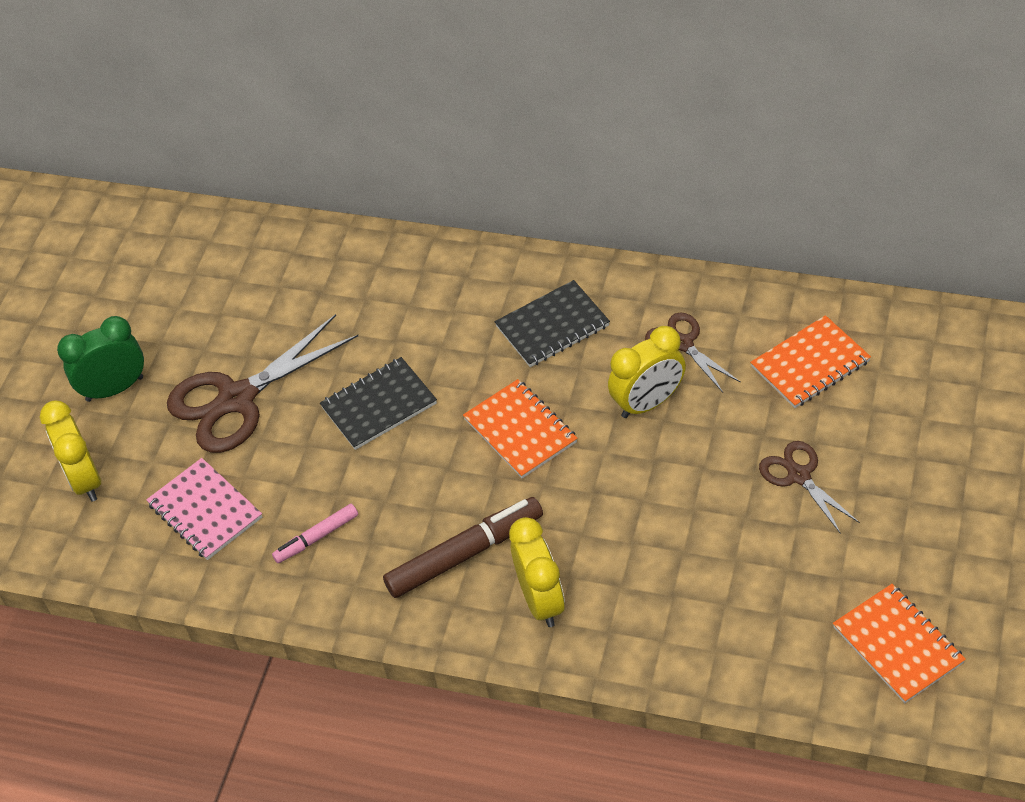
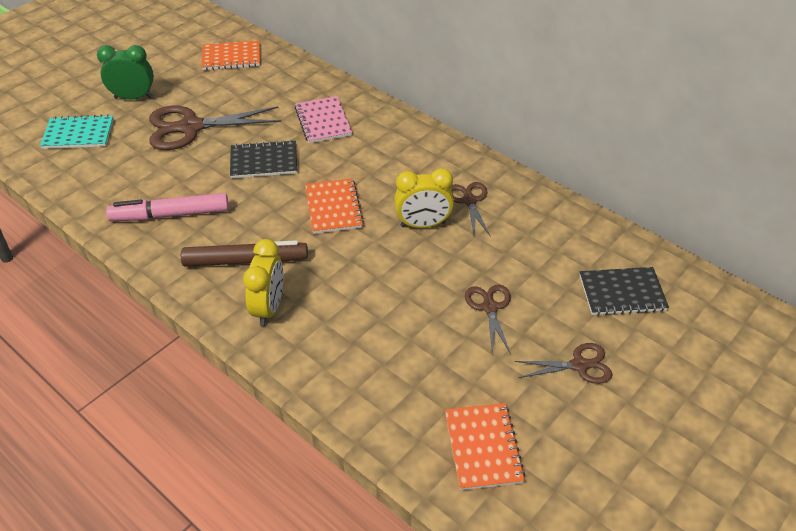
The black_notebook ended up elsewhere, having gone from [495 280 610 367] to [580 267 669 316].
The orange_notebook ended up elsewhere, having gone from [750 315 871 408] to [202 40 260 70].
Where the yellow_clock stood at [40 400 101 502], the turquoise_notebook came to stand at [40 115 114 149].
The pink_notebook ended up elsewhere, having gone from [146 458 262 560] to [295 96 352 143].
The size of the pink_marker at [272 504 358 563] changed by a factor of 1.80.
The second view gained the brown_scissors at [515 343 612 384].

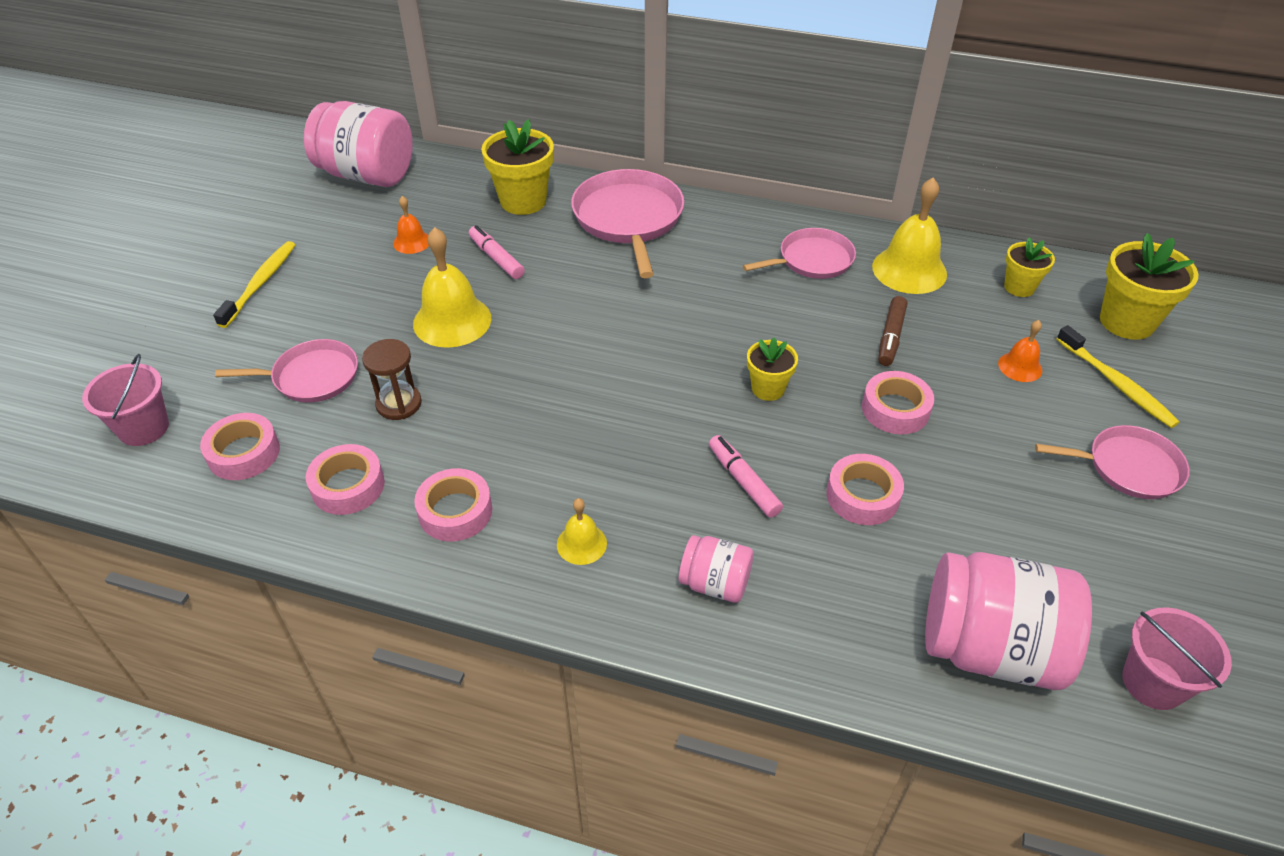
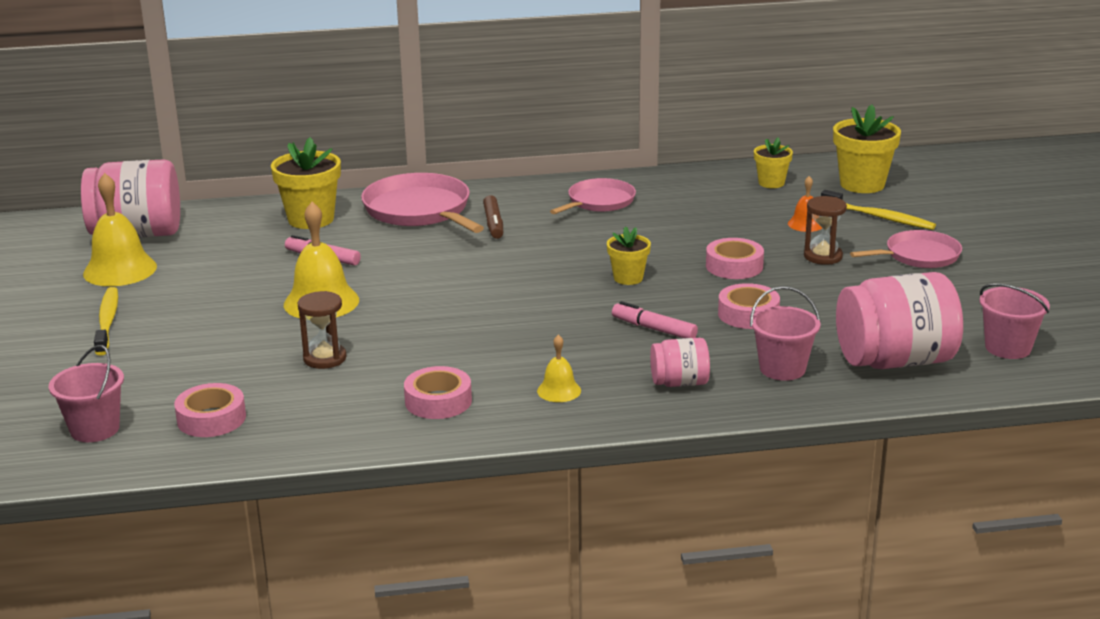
The yellow_bell ended up elsewhere, having gone from [872 178 947 294] to [83 173 157 286].
The second view lost the orange_bell at [393 196 429 254].
The brown_marker ended up elsewhere, having gone from [878 296 907 366] to [483 195 503 239].
The second view lost the pink_pan at [215 339 358 403].
The second view lost the pink_tape at [306 444 385 515].
The second view gained the brown_hourglass at [804 196 847 265].
The second view gained the pink_bucket at [750 286 820 381].

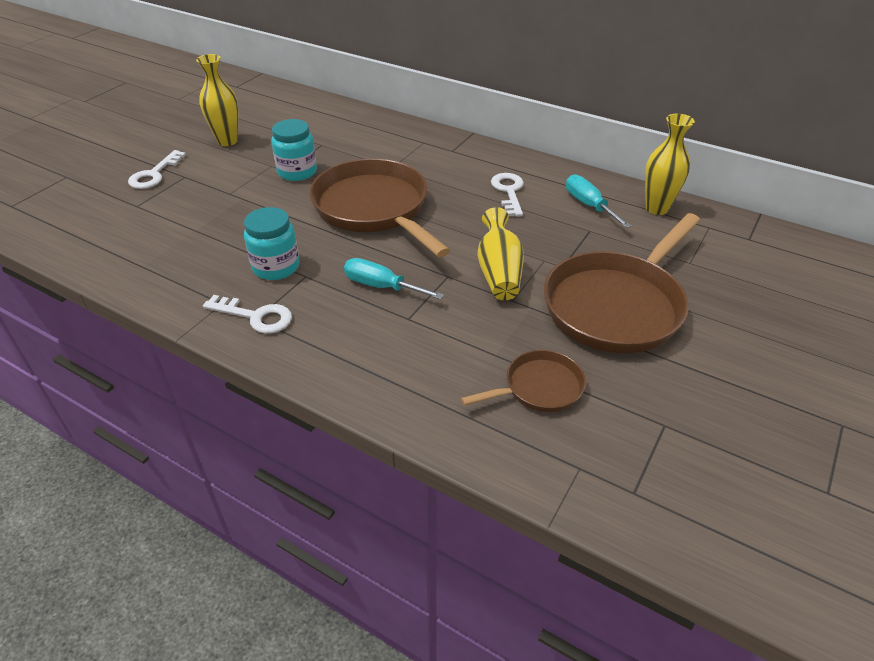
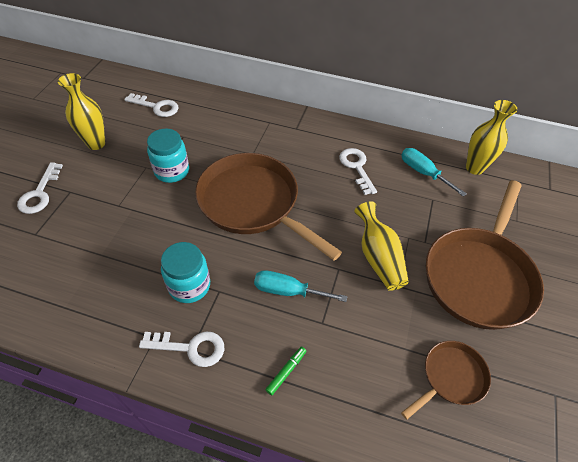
The second view gained the white_key at [124 93 178 117].
The second view gained the green_marker at [265 347 306 395].

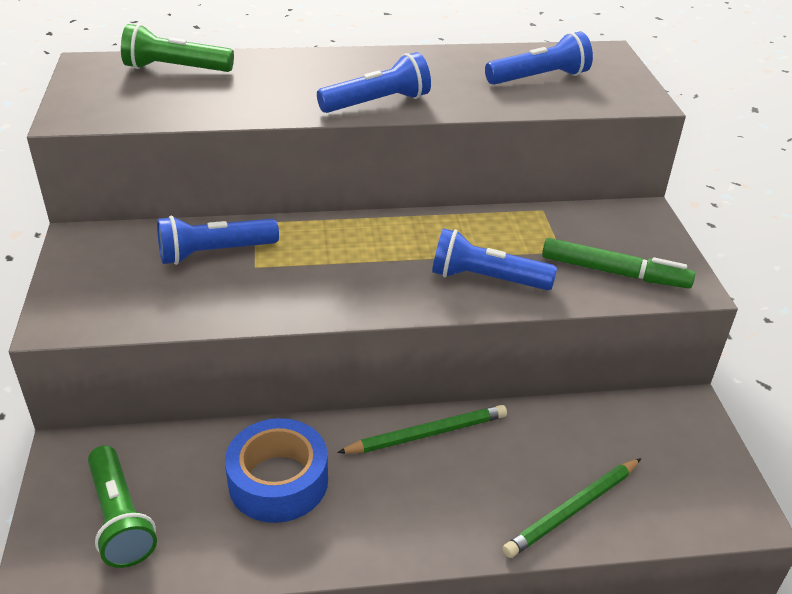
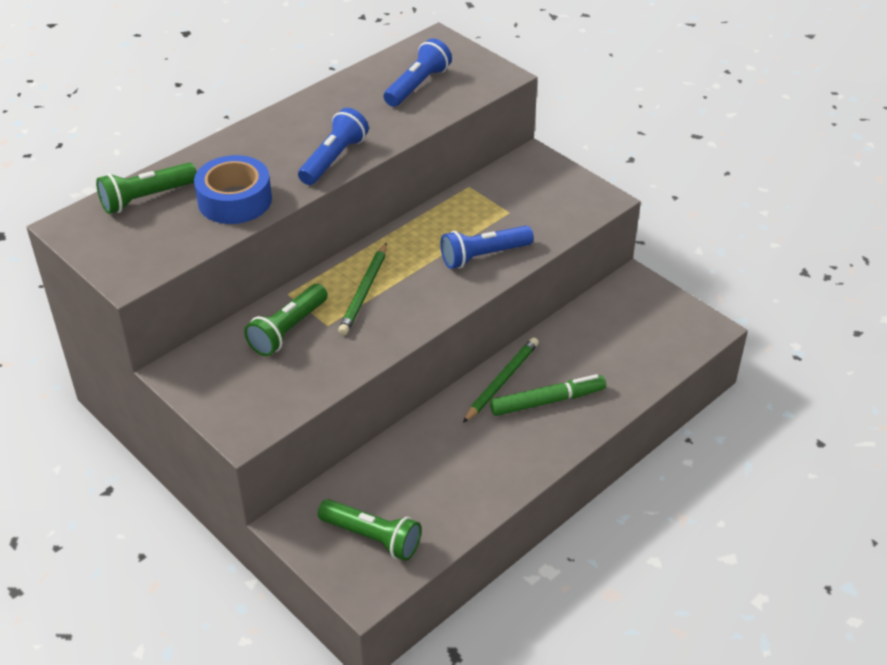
What was the blue_flashlight at [157 216 279 265] turned into the green_flashlight at [244 284 328 356].
The green_marker ended up elsewhere, having gone from [542 238 695 288] to [490 374 606 416].
The blue_tape ended up elsewhere, having gone from [225 418 328 523] to [194 155 272 224].
The green_pencil ended up elsewhere, having gone from [503 458 641 558] to [338 243 387 335].

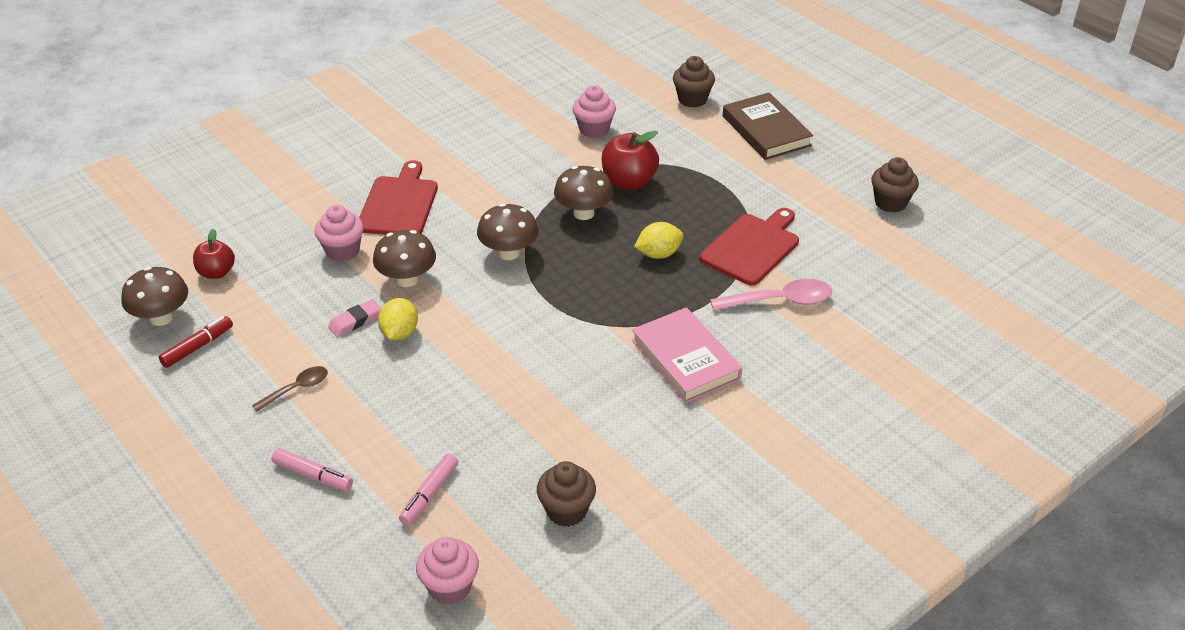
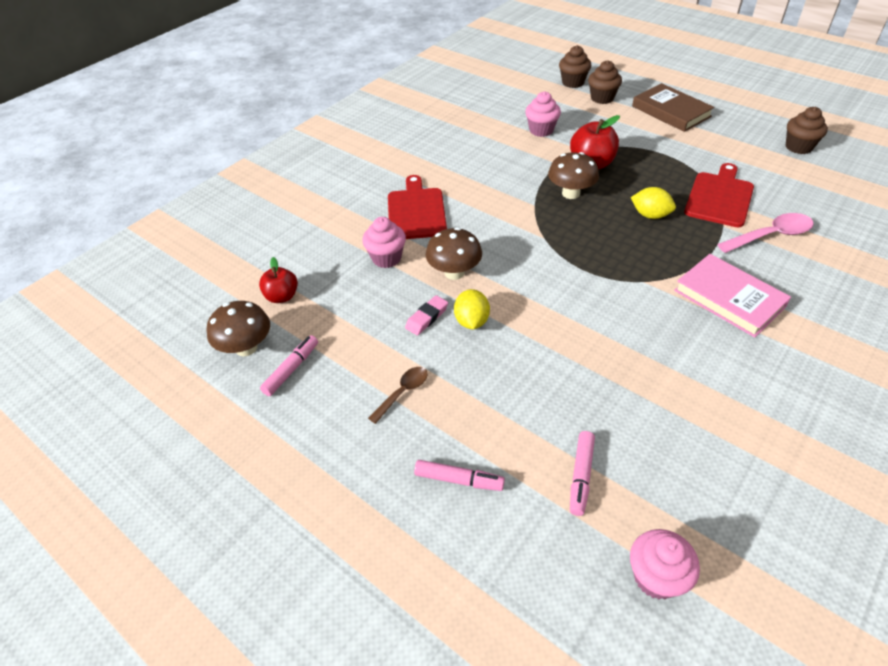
The second view lost the brown_mushroom at [477 203 538 260].
The yellow_lemon at [634 222 683 259] ended up facing another way, 60 degrees clockwise from before.
What was the red_marker at [159 316 233 368] turned into the pink_marker at [260 335 318 396].
The brown_cupcake ended up elsewhere, having gone from [537 461 596 527] to [559 45 591 88].

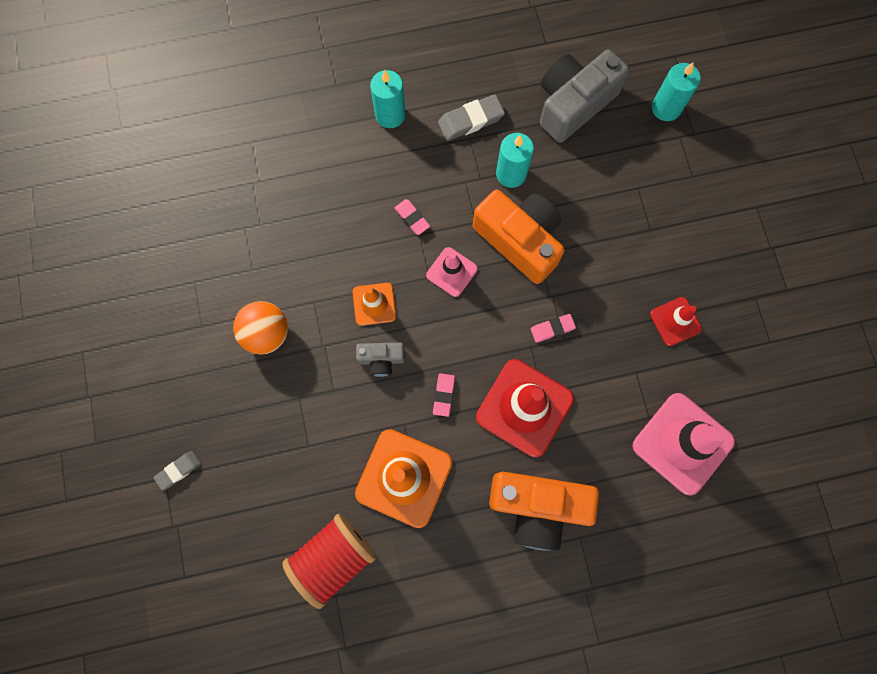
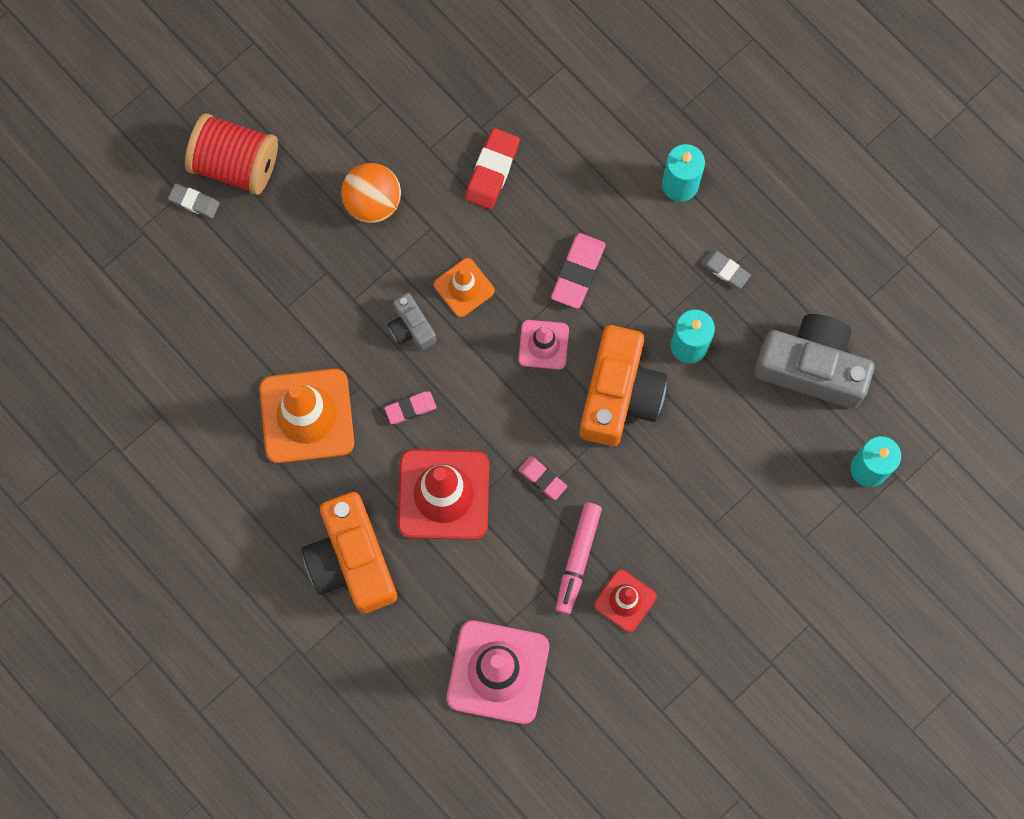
The size of the grey_eraser at [438 94 505 141] changed by a factor of 0.62.
The size of the pink_eraser at [394 199 430 235] changed by a factor of 1.61.
The red_spool ended up elsewhere, having gone from [282 514 376 609] to [185 113 278 195].
The second view gained the red_eraser at [465 128 520 209].
The second view gained the pink_marker at [556 503 602 614].

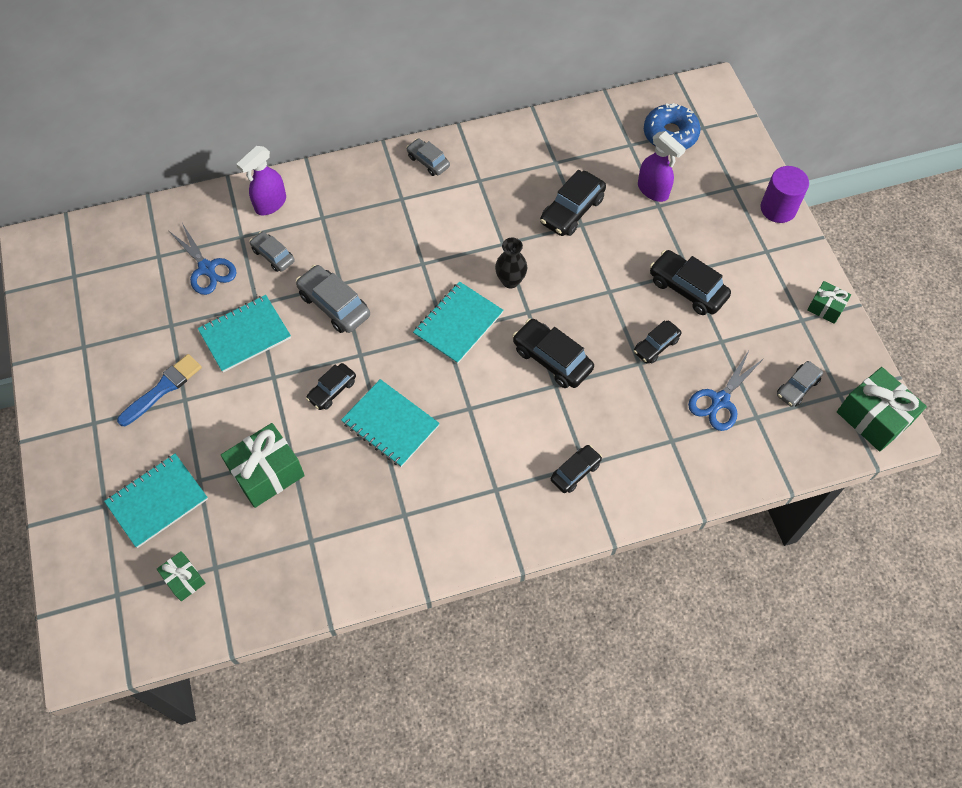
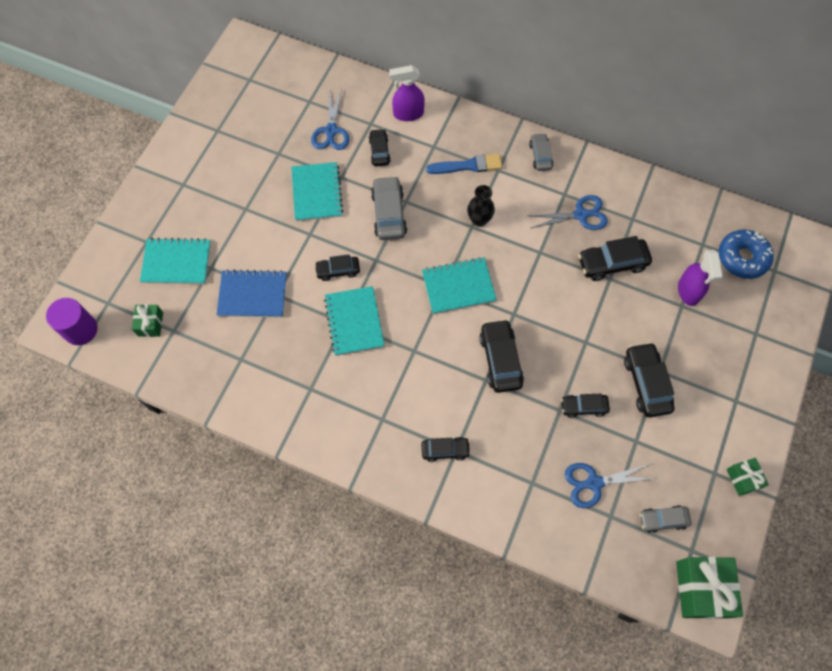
The purple_cylinder ended up elsewhere, having gone from [761 166 809 223] to [46 298 98 345].
What was the grey_car at [249 231 295 272] turned into the black_car at [369 129 391 166].
The black_vase ended up elsewhere, having gone from [495 237 527 289] to [467 185 495 227].
The turquoise_notebook at [198 295 291 373] ended up facing another way, 75 degrees clockwise from before.
The blue_brush ended up elsewhere, having gone from [117 354 202 426] to [426 154 502 174].
Where the green_gift stood at [221 423 305 508], the blue_notebook came to stand at [217 269 287 317].
The second view gained the blue_scissors at [528 195 608 230].

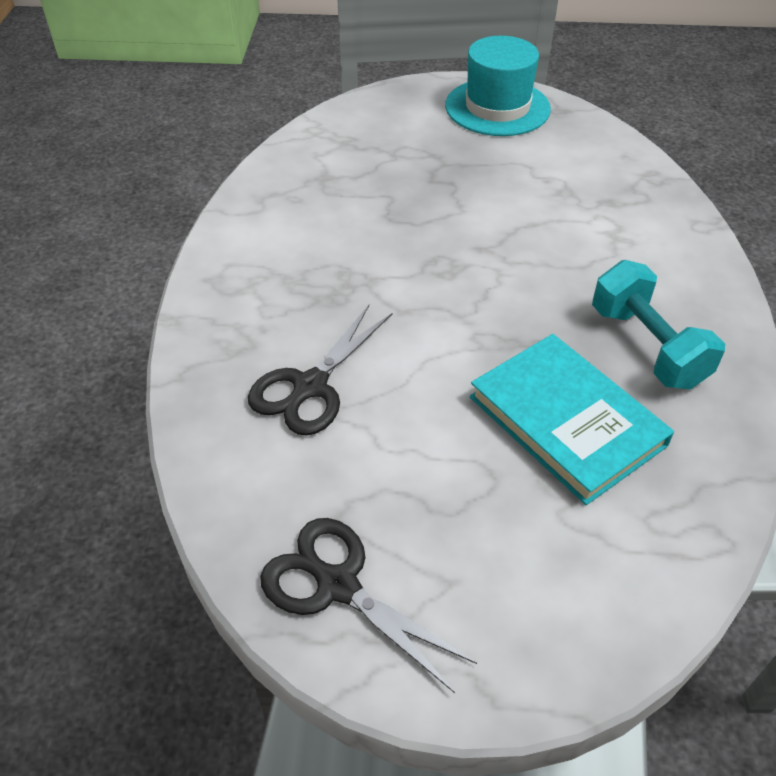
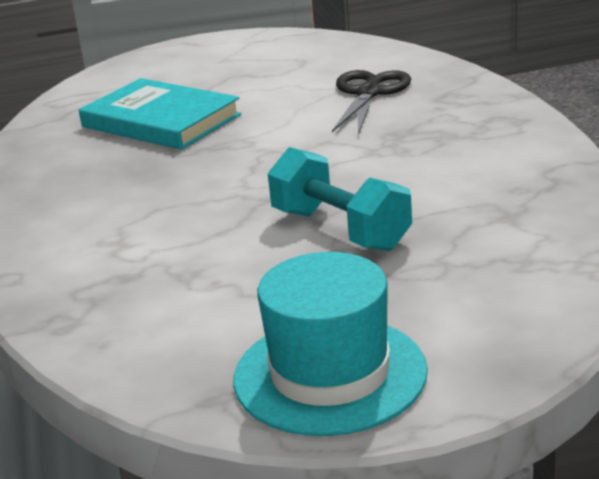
The turquoise_dumbbell ended up elsewhere, having gone from [592 260 725 389] to [268 147 412 251].
The second view lost the black_scissors at [260 518 477 693].

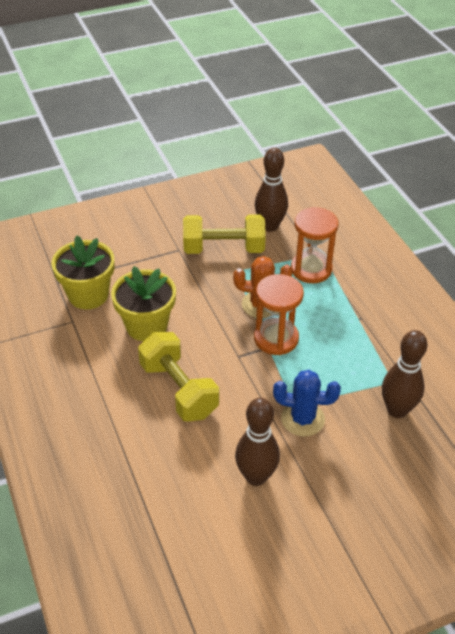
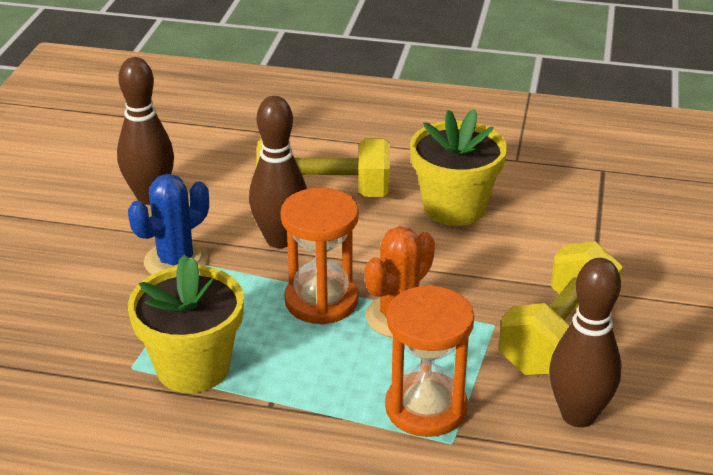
The yellow_flower_pot ended up elsewhere, having gone from [51 236 114 309] to [128 255 244 393].
The brown_bowling_pin ended up elsewhere, having gone from [382 330 427 418] to [249 96 307 248].

